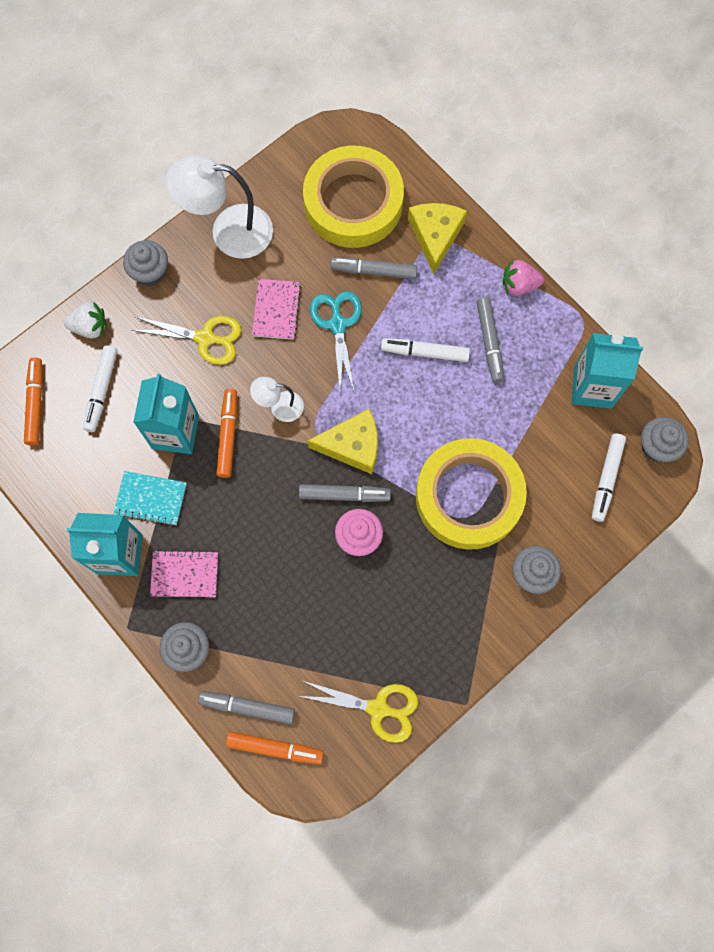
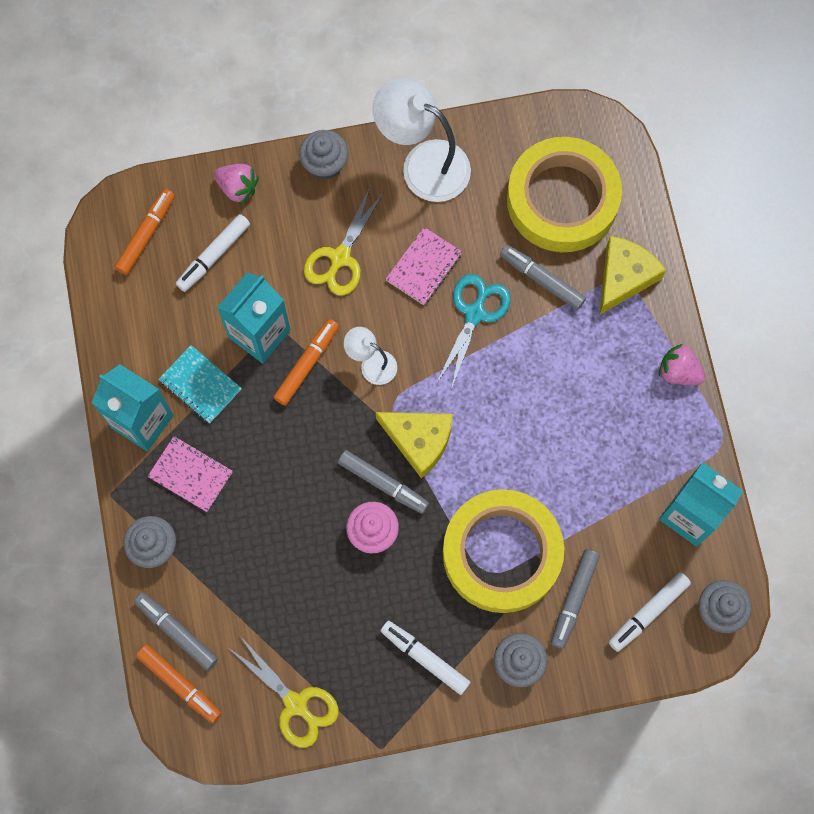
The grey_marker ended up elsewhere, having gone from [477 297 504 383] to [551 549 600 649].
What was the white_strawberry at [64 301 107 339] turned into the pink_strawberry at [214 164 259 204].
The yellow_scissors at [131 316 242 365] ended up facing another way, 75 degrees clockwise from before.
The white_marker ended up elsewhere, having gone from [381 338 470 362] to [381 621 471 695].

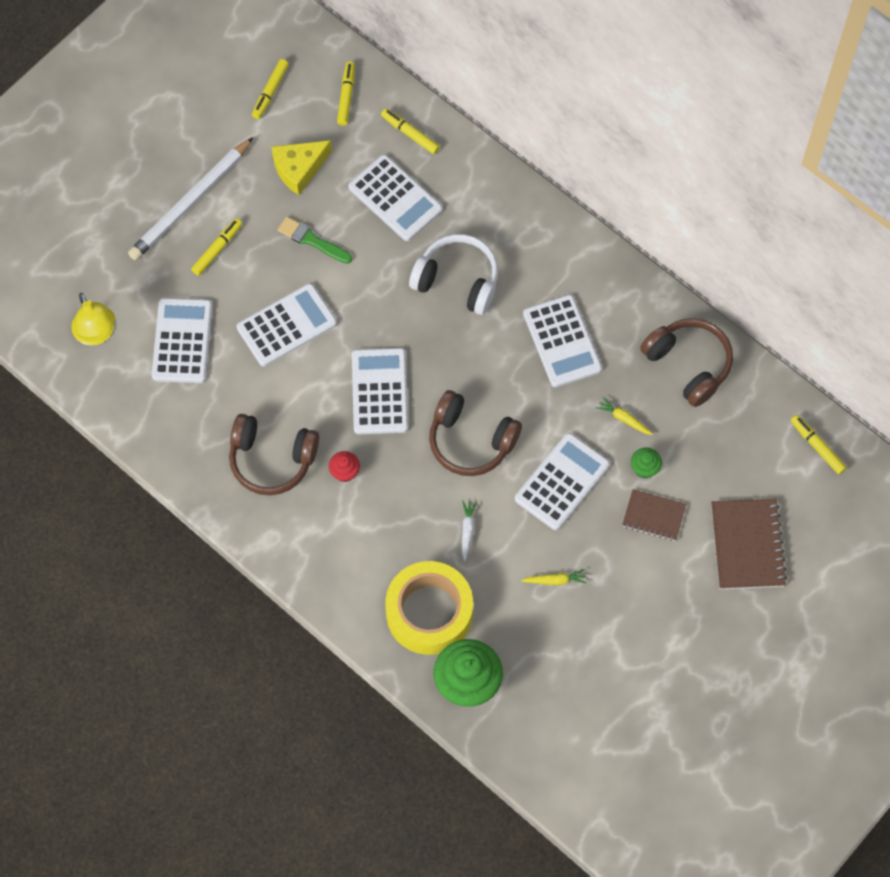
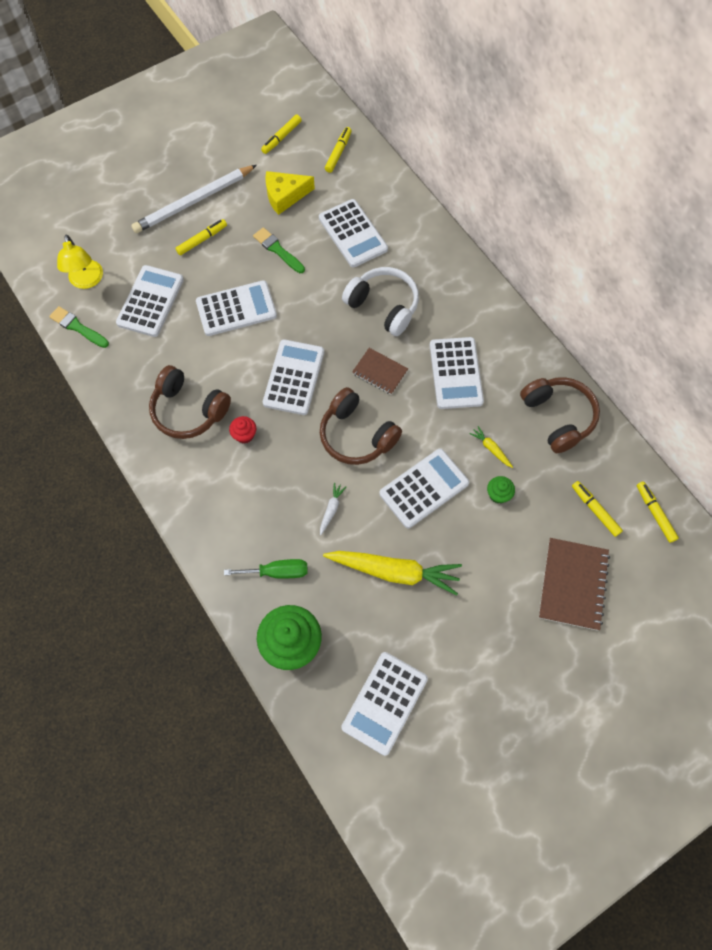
The yellow_marker ended up elsewhere, having gone from [381 108 440 154] to [572 481 623 537].
The brown_notebook ended up elsewhere, having gone from [622 489 686 541] to [352 348 408 395].
Where the yellow_tape stood at [385 561 473 655], the green_screwdriver came to stand at [224 559 308 579].
The size of the yellow_carrot at [521 569 587 585] changed by a factor of 2.35.
The second view gained the green_brush at [49 306 109 348].
The second view gained the white_calculator at [341 652 428 756].

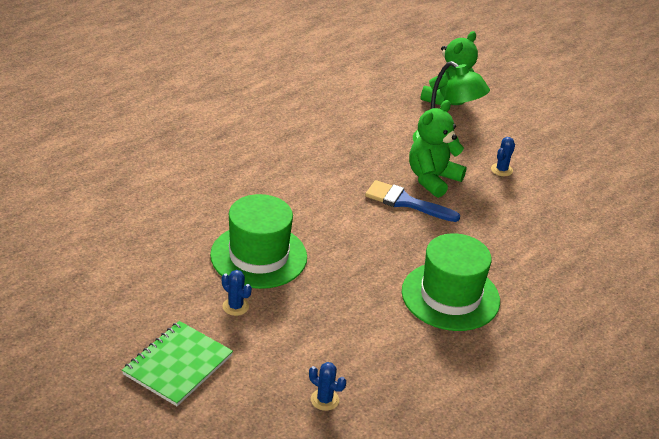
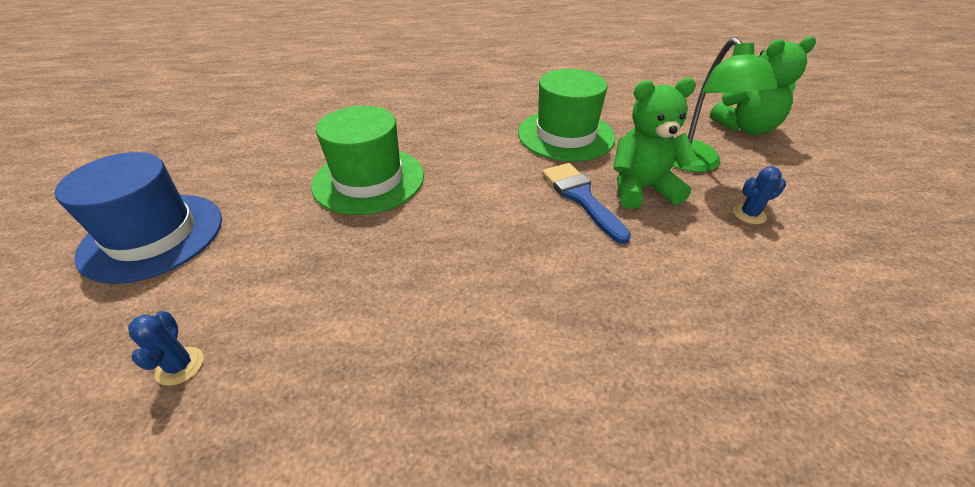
The green_hat ended up elsewhere, having gone from [402 233 500 331] to [518 69 615 162].
The second view lost the blue_cactus at [222 270 252 316].
Where the green_notebook stood at [122 321 233 406], the blue_hat came to stand at [55 152 222 284].

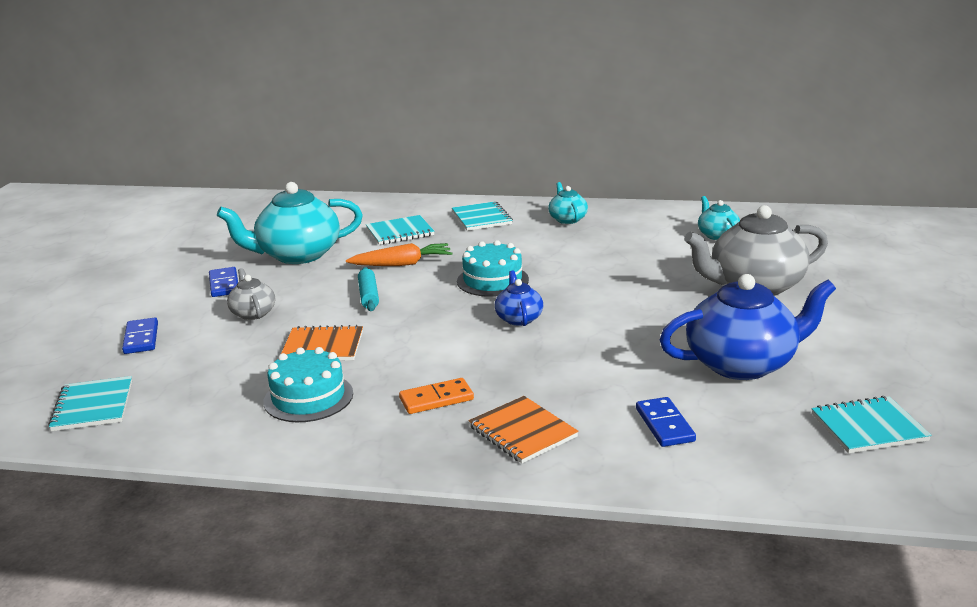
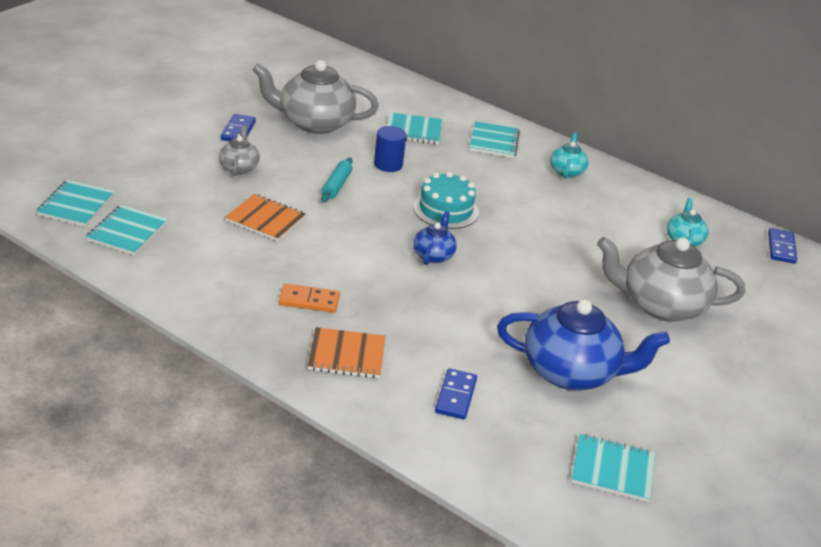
What was the turquoise_teapot at [217 182 363 264] turned into the grey_teapot at [253 60 379 134].
Where the orange_carrot stood at [346 243 452 266], the blue_cylinder came to stand at [374 126 406 172].
The blue_domino ended up elsewhere, having gone from [122 317 158 354] to [768 228 797 264].
The second view lost the turquoise_cake at [263 347 353 422].
The orange_notebook at [469 396 579 463] ended up facing another way, 75 degrees counterclockwise from before.
The second view gained the turquoise_notebook at [86 205 168 255].

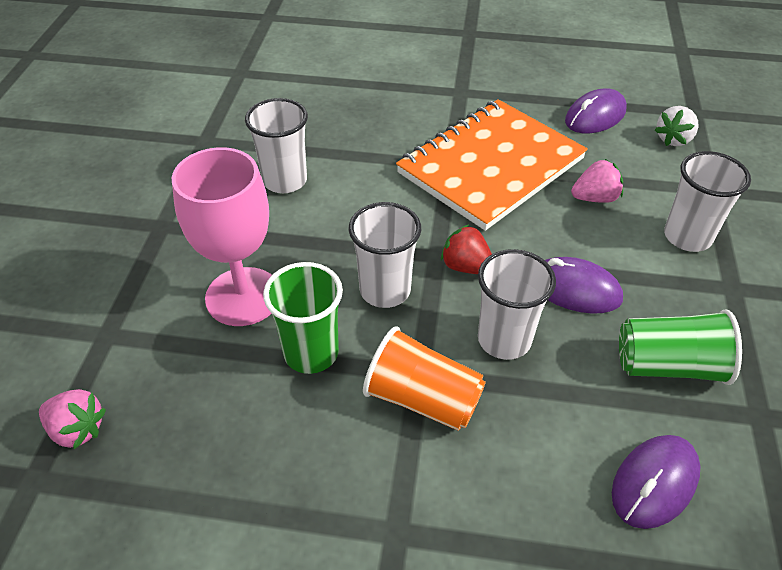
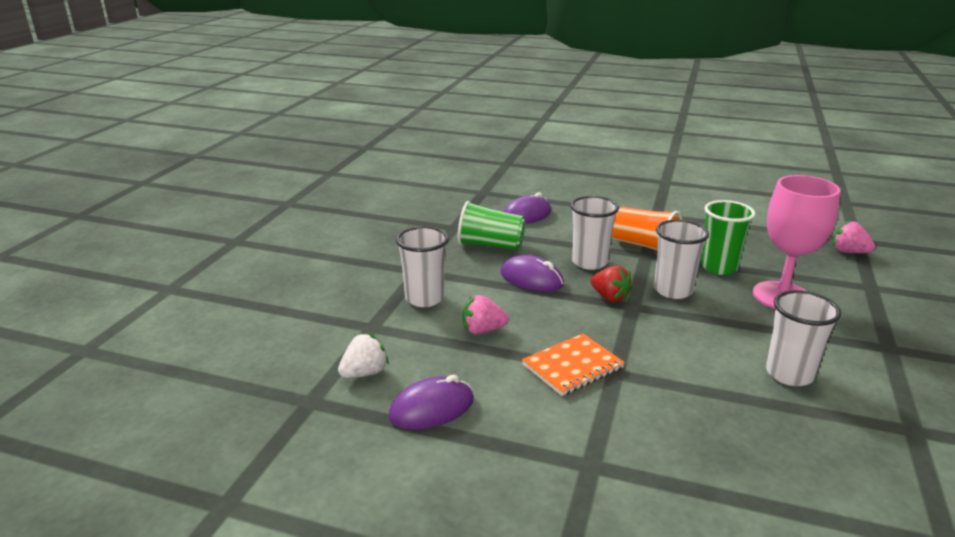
The size of the orange_notebook at [396 99 588 231] changed by a factor of 0.51.

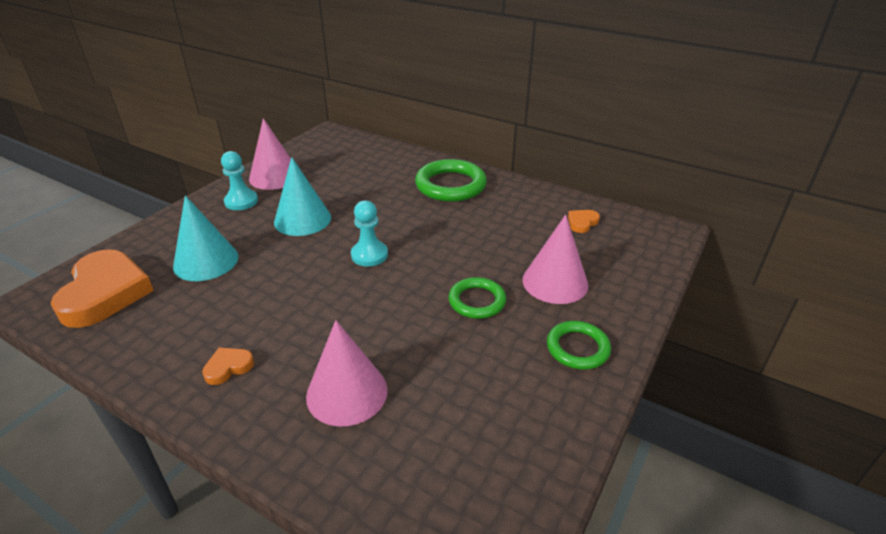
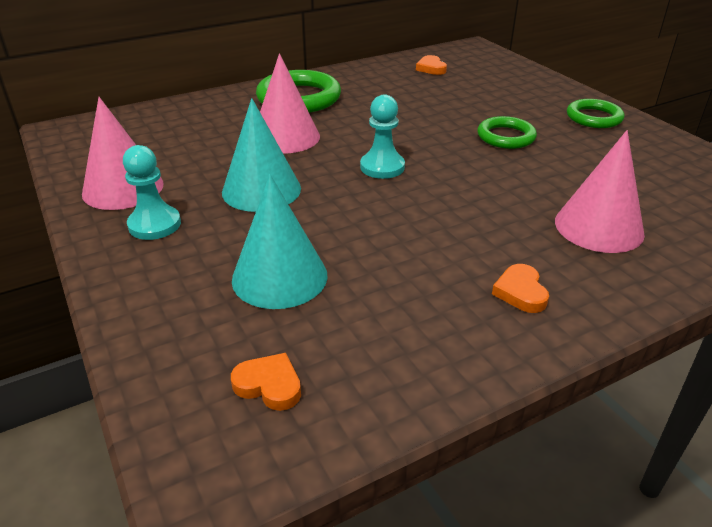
The pink_cone ended up elsewhere, having gone from [523 214 588 304] to [260 53 320 154].
The size of the orange_heart at [51 249 154 328] changed by a factor of 0.43.

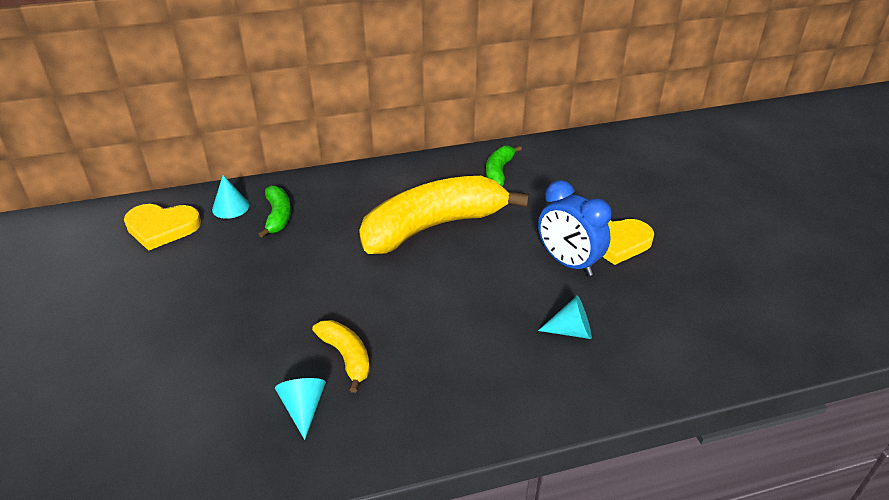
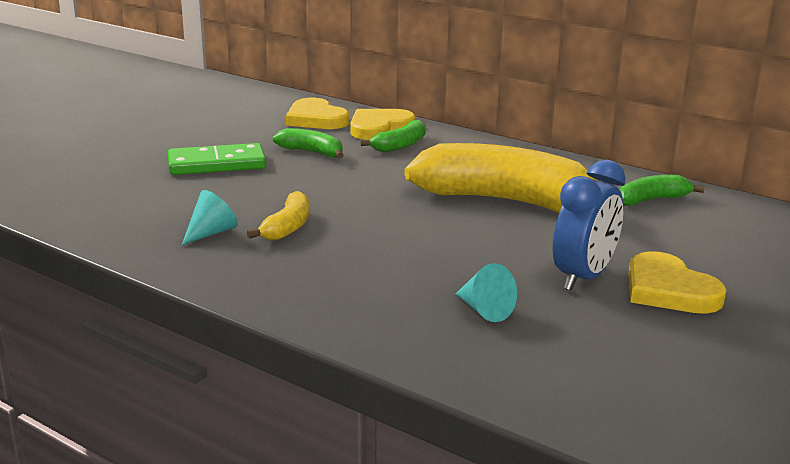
Where the turquoise_cone stood at [212 175 250 219], the yellow_heart came to stand at [350 109 416 140].
The blue_clock at [538 180 611 276] ended up facing another way, 150 degrees counterclockwise from before.
The second view gained the green_banana at [273 128 344 158].
The second view gained the green_domino at [168 143 266 175].

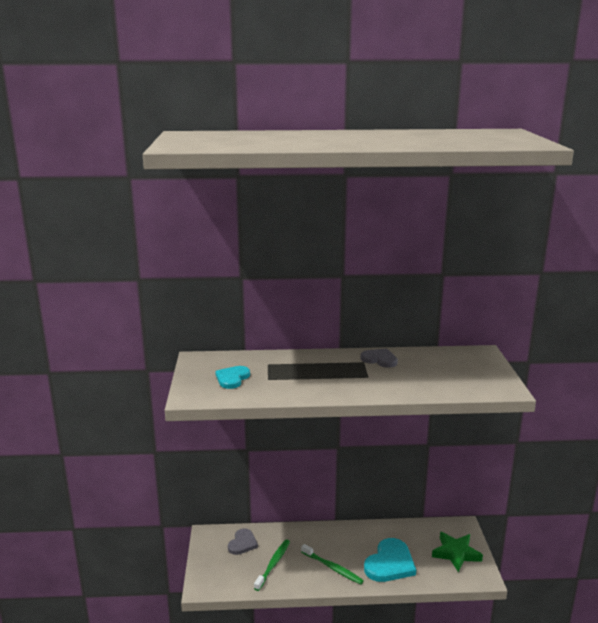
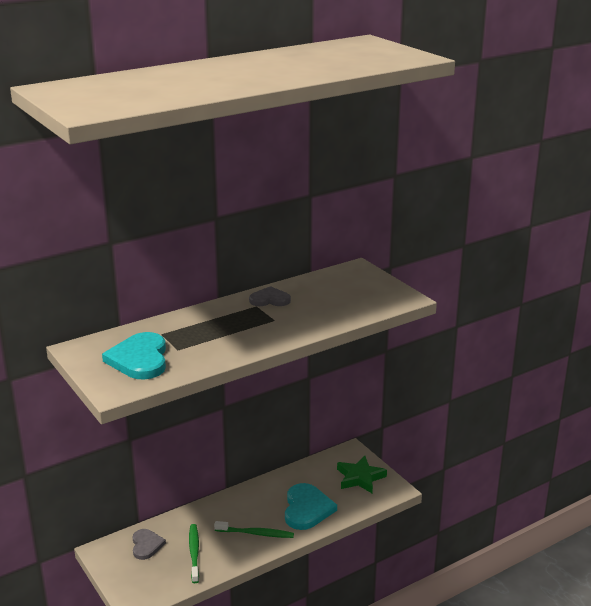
The size of the turquoise_heart at [215 366 250 389] changed by a factor of 1.65.

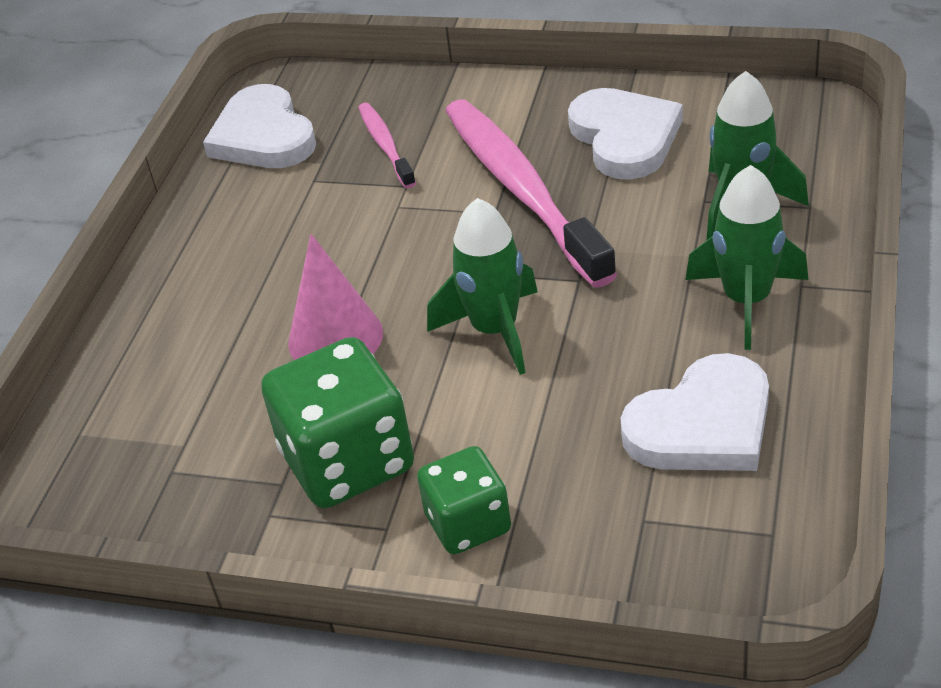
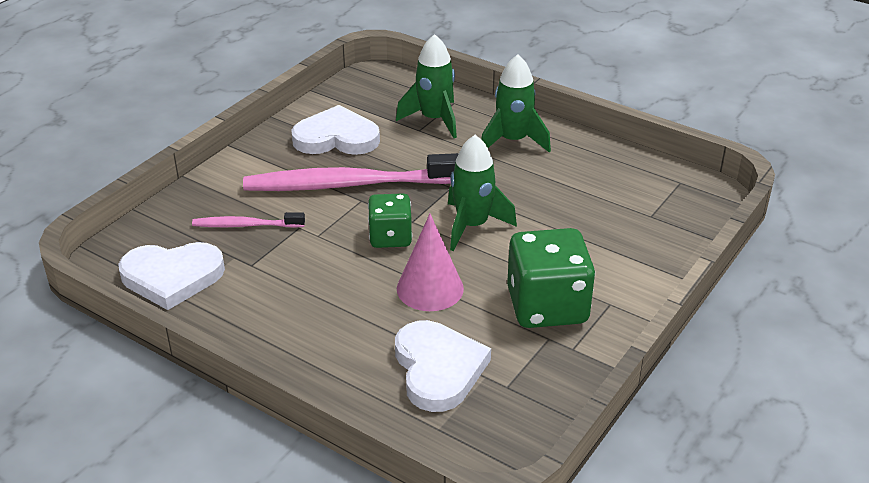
The white_heart ended up elsewhere, having gone from [621 353 769 471] to [395 320 491 412].
The green_dice ended up elsewhere, having gone from [417 446 511 554] to [368 193 412 248].

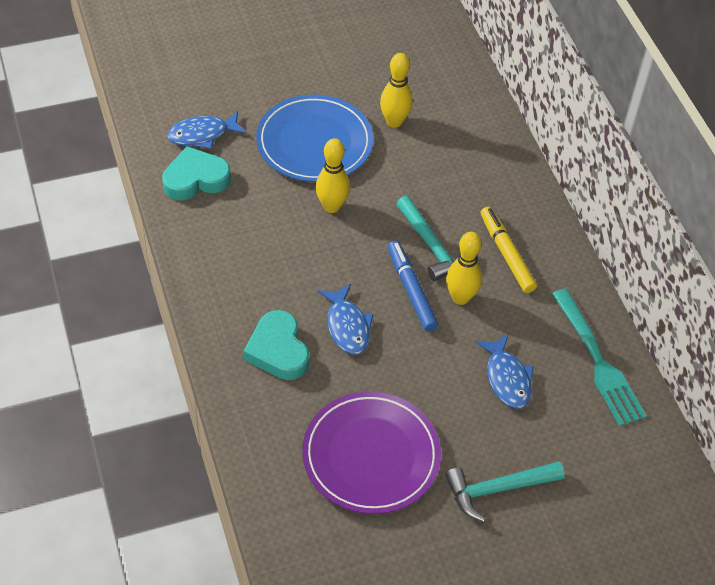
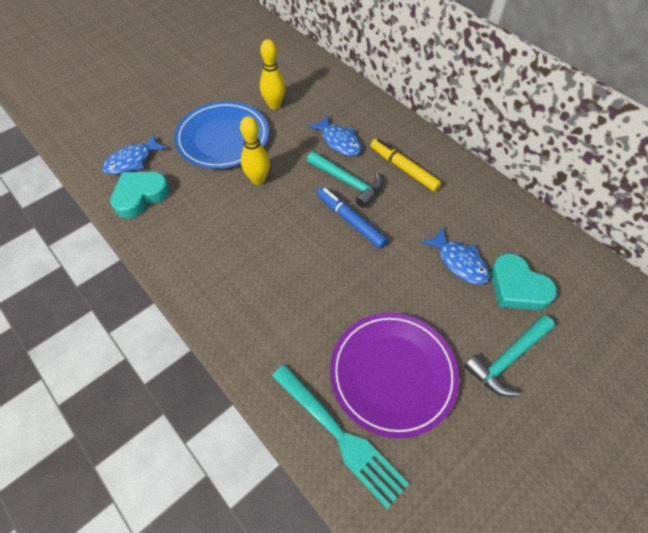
The second view lost the yellow_bowling_pin at [446 232 482 305].
The blue_fish ended up elsewhere, having gone from [318 284 374 354] to [308 115 361 156].
The turquoise_fork ended up elsewhere, having gone from [552 289 647 426] to [272 364 409 509].
The turquoise_heart ended up elsewhere, having gone from [244 310 309 380] to [490 253 557 310].

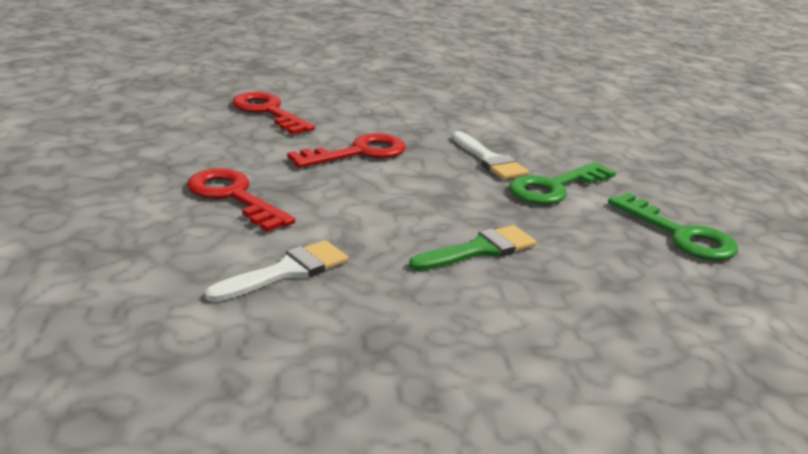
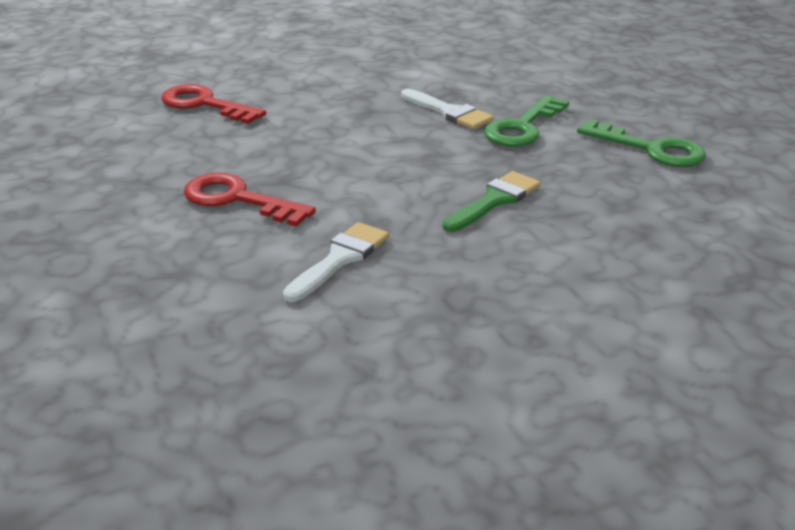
The second view lost the red_key at [287 133 406 168].

